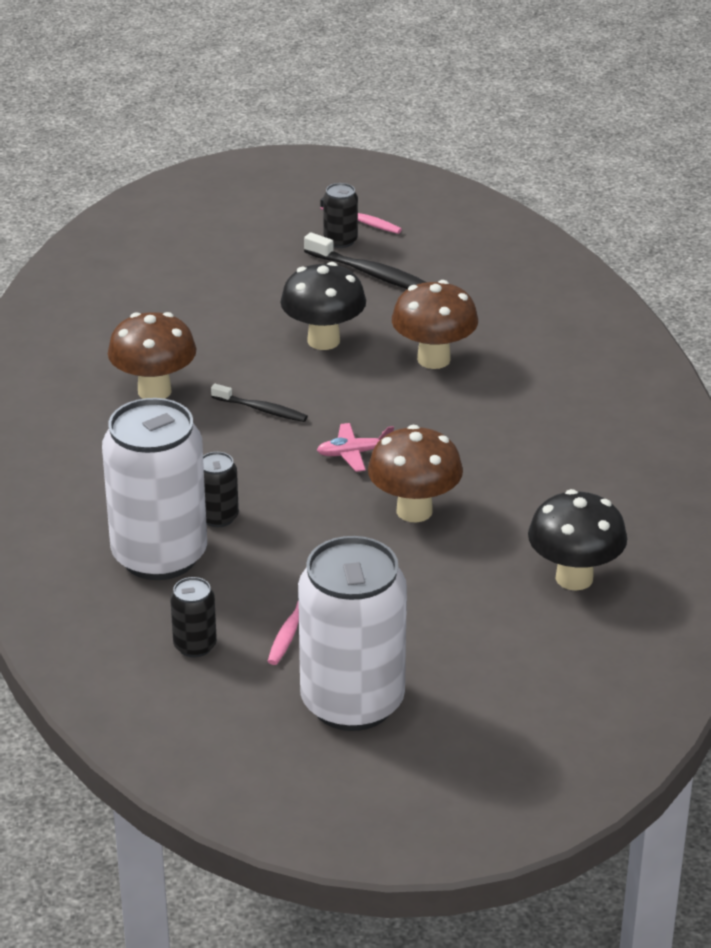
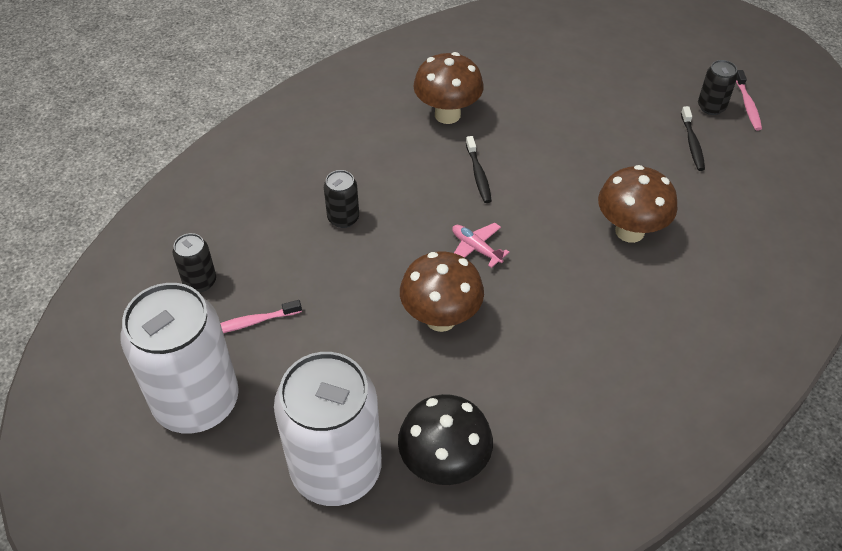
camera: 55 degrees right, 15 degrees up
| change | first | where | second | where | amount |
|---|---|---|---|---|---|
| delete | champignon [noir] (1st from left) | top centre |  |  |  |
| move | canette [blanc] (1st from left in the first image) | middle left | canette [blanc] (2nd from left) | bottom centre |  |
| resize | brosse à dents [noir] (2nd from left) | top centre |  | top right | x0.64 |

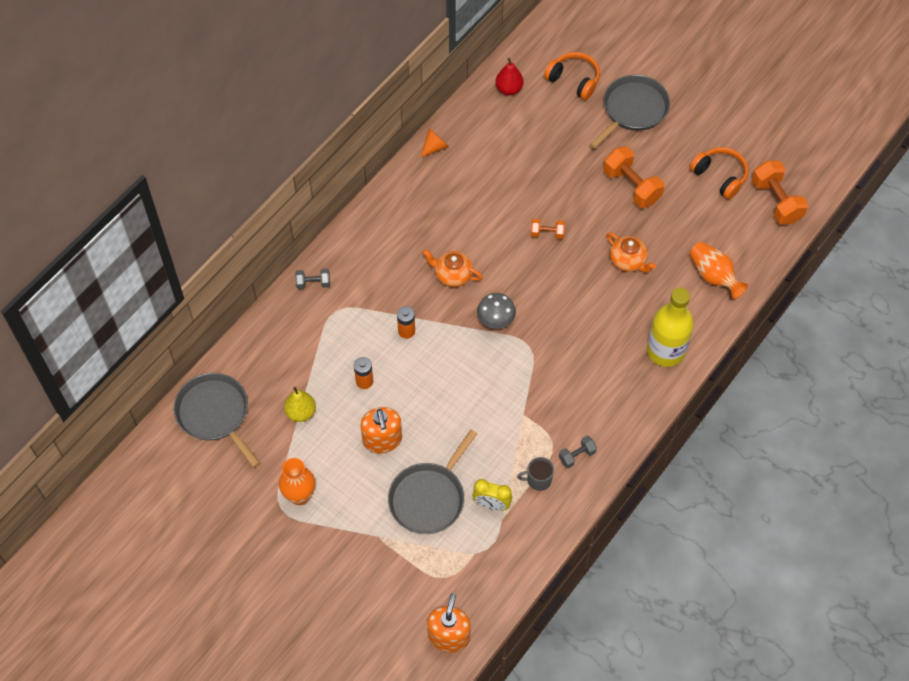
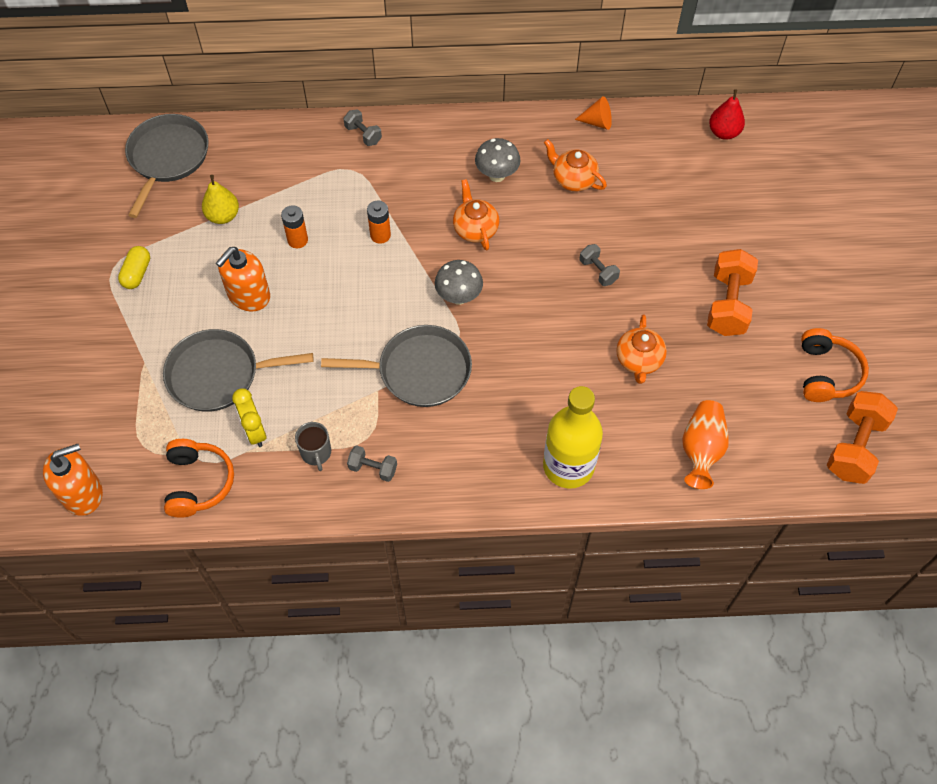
camera: 50 degrees right, 0 degrees up
| change | first | where | second | where | amount |
|---|---|---|---|---|---|
| insert |  |  | champignon [gris] (2nd from left) | top centre |  |
| insert |  |  | théière [orange] (2nd from left) | top centre |  |
| move | casque audio [orange] (1st from left) | top centre |  | middle left |  |
| move | poêle [gris] (3rd from left) | top right |  | centre |  |
| replace | vase [orange] (1st from left) | bottom left | gélule [jaune] | middle left |  |
| recolor | haltère [orange] (1st from left) | centre | haltère [gris] (3rd from left) | centre |  |
| rotate | tasse [gris] | bottom centre |  | centre | 150 degrees counterclockwise |

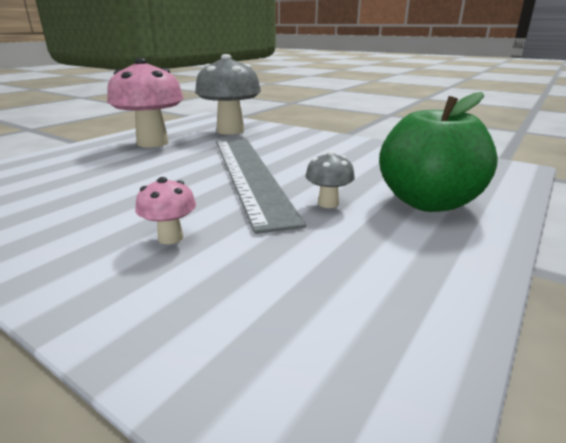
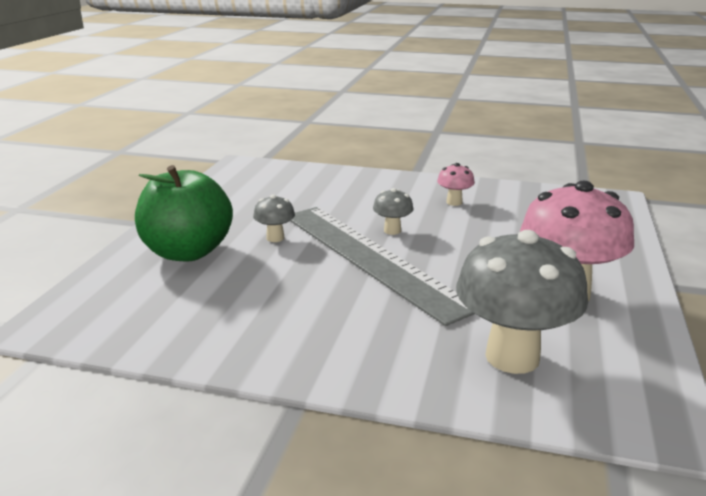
camera: 160 degrees right, 0 degrees up
| change | first | where | second | where | amount |
|---|---|---|---|---|---|
| insert |  |  | champignon [gris] (2nd from left) | centre |  |
| move | champignon [rose] (2nd from left in the first image) | middle left | champignon [rose] (1st from left) | centre |  |

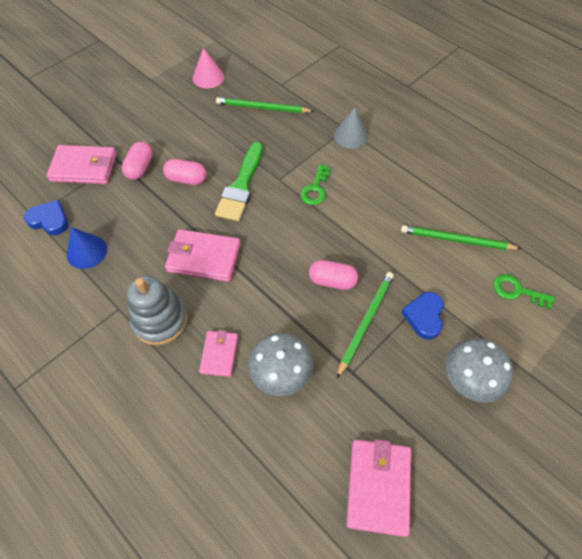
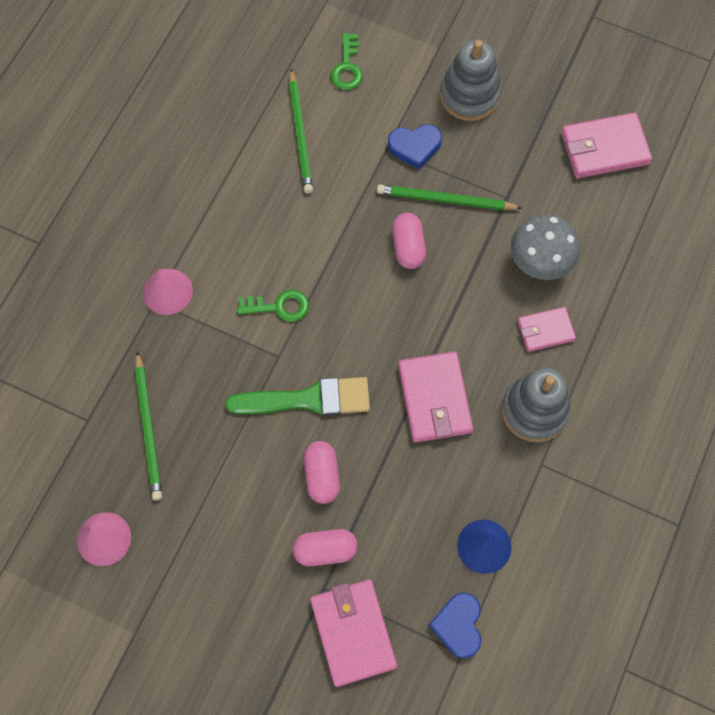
camera: 110 degrees left, 10 degrees up
| change | first | where | second | where | amount |
|---|---|---|---|---|---|
| replace | champignon [gris] (2nd from left) | middle right | jouet à empiler [gris] (1st from left) | top centre |  |
| recolor | cône [gris] | top centre | cône [rose] (2nd from left) | middle left |  |

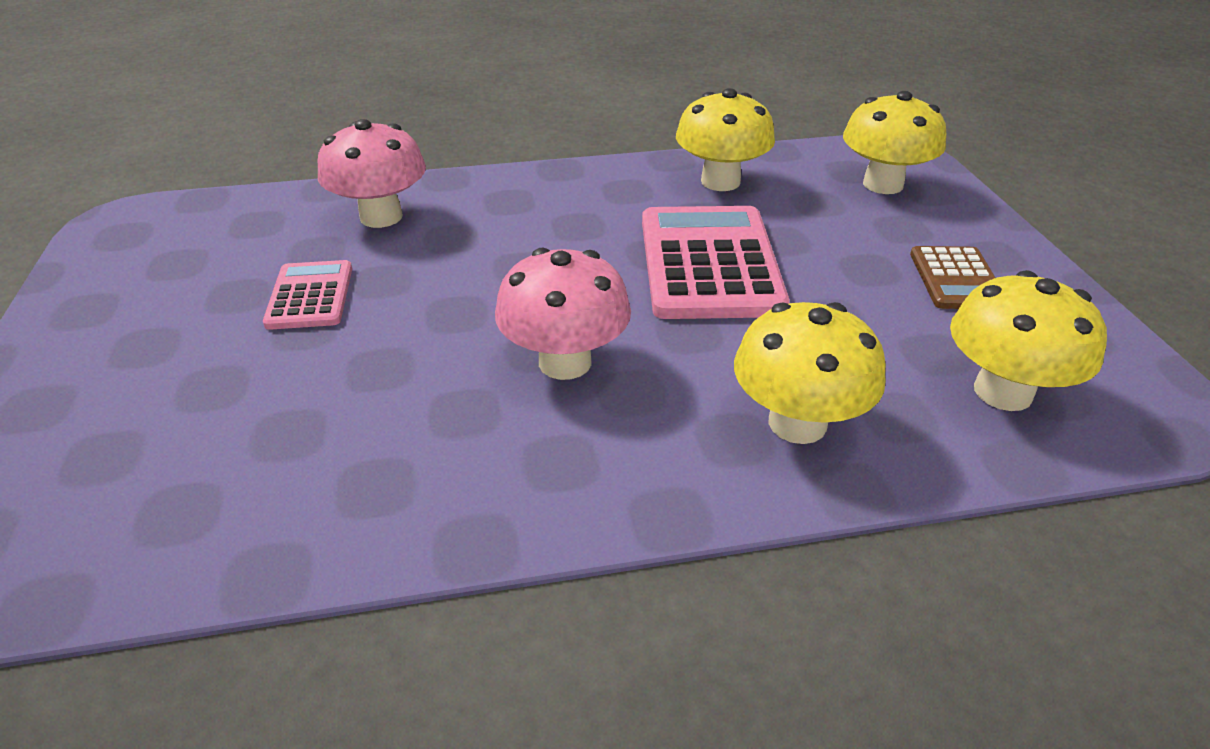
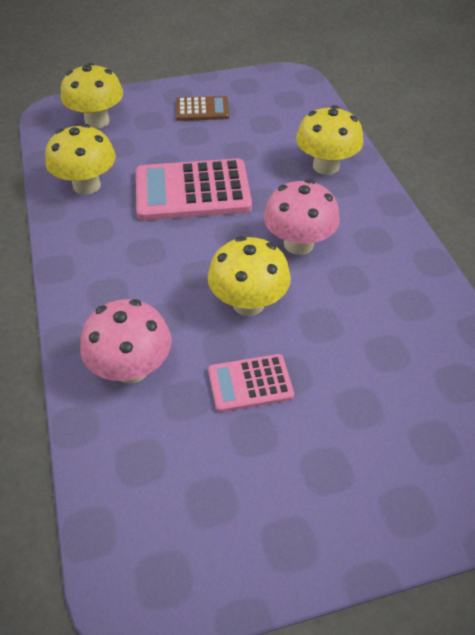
camera: 95 degrees left, 10 degrees up
| change | first | where | second | where | amount |
|---|---|---|---|---|---|
| move | champignon [jaune] (4th from left in the first image) | middle right | champignon [jaune] (3rd from left) | centre |  |

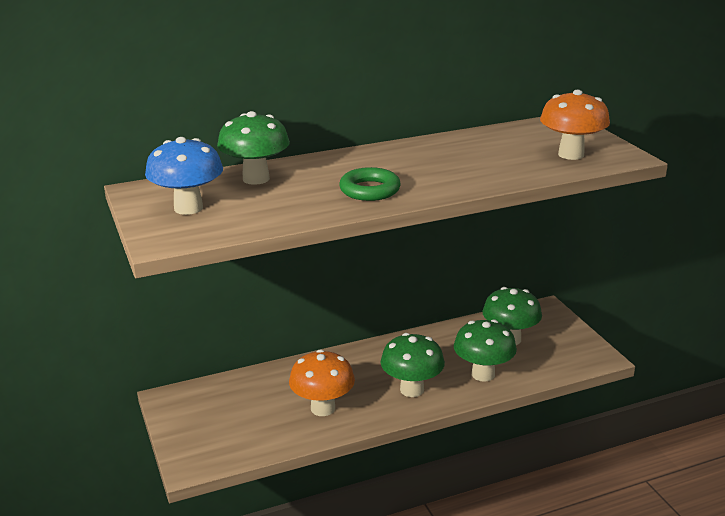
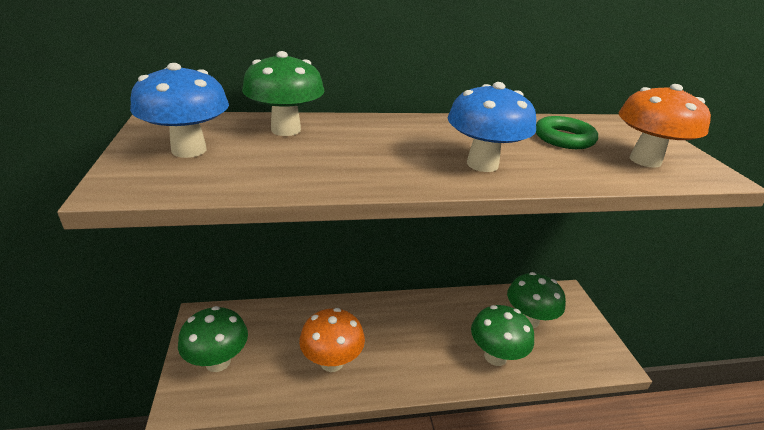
camera: 10 degrees right, 5 degrees up
| change | first | where | second | where | amount |
|---|---|---|---|---|---|
| insert |  |  | champignon [bleu] (2nd from left) | top centre |  |
| move | anneau [vert] | centre |  | top right |  |
| move | champignon [vert] (2nd from left in the first image) | bottom centre | champignon [vert] (1st from left) | bottom left |  |

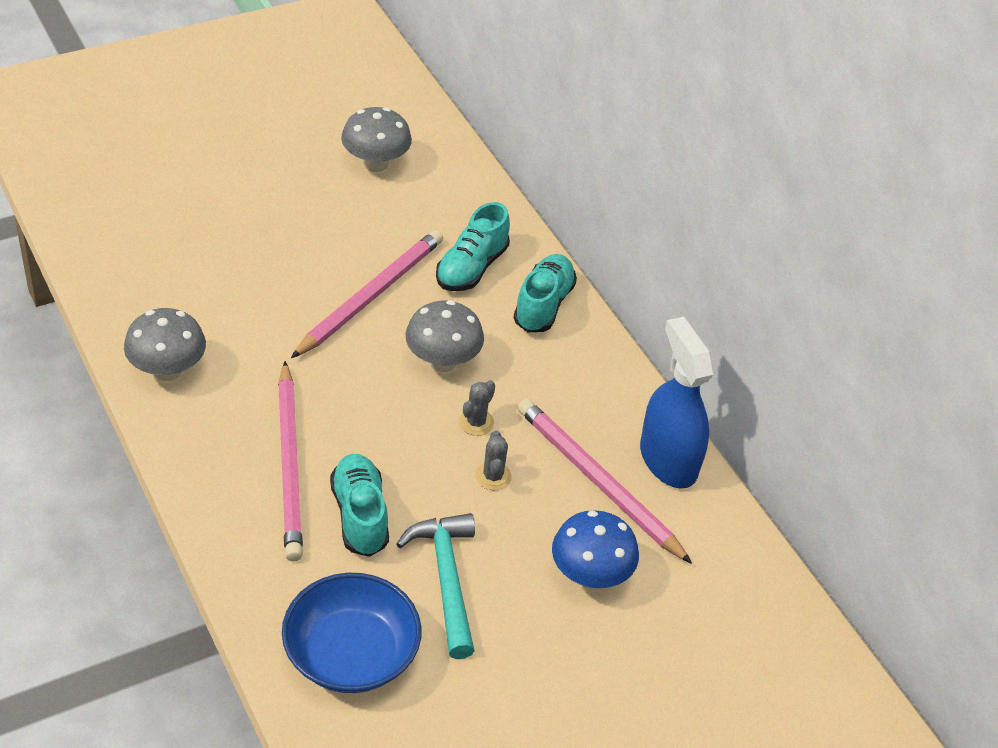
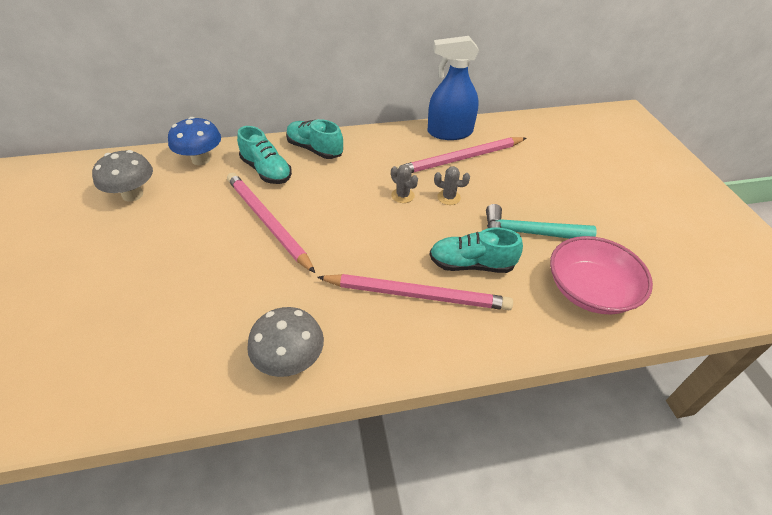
camera: 70 degrees left, 0 degrees up
| change | first | where | second | where | amount |
|---|---|---|---|---|---|
| delete | champignon [gris] (3rd from left) | centre |  |  |  |
| move | champignon [bleu] | bottom centre |  | top left |  |
| recolor | bol [bleu] | bottom centre | bol [rose] | middle right |  |

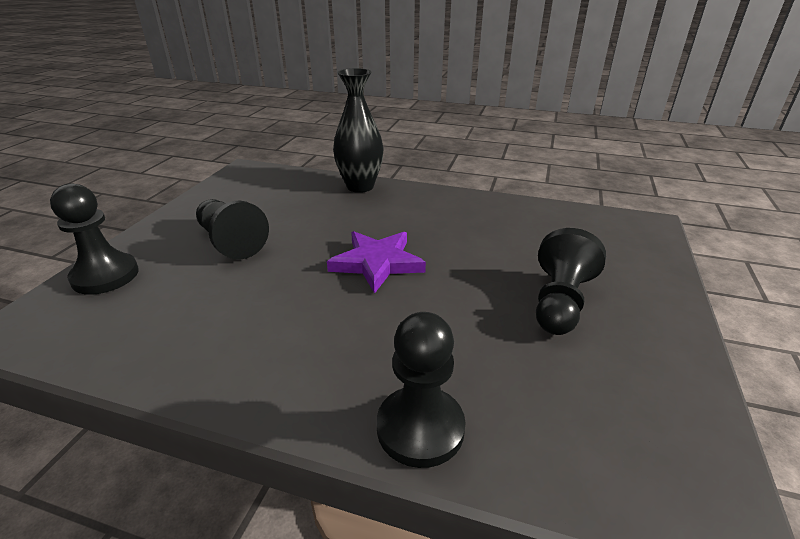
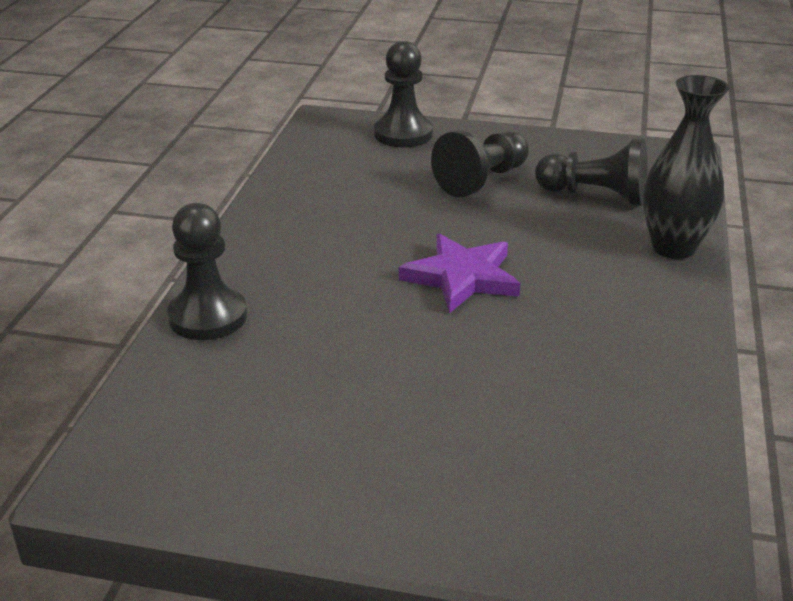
camera: 85 degrees right, 0 degrees up
| change | first | where | second | where | amount |
|---|---|---|---|---|---|
| move | pion [noir] (4th from left) | middle right |  | top right |  |

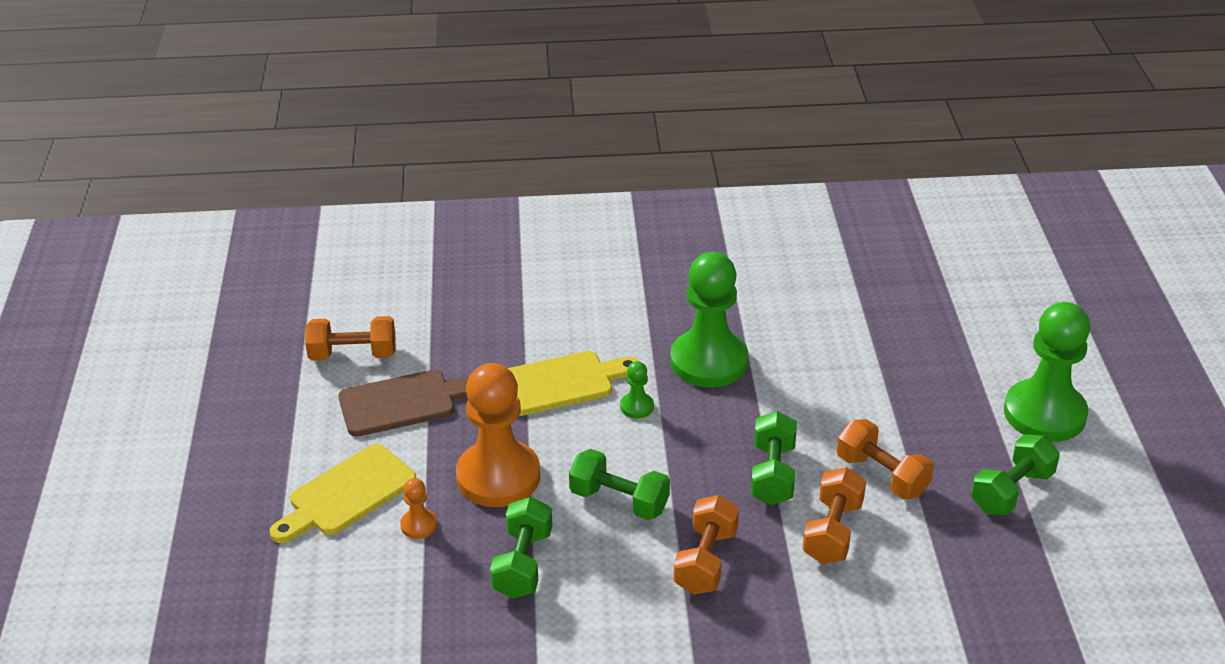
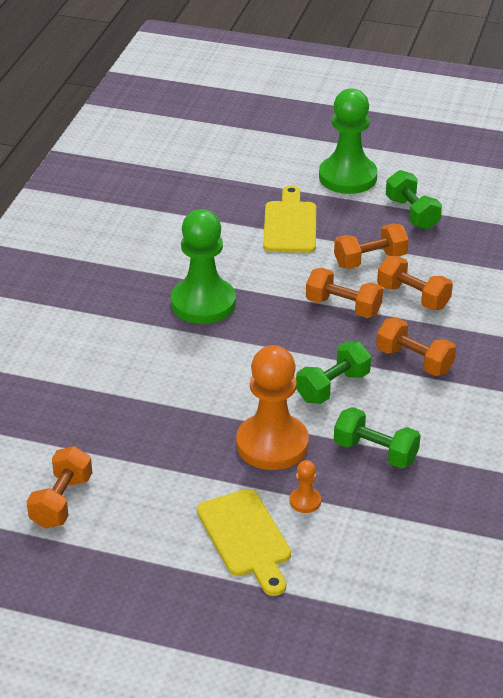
camera: 70 degrees left, 0 degrees up
| change | first | where | second | where | amount |
|---|---|---|---|---|---|
| delete | planche à découper [marron] | middle left |  |  |  |
| delete | pion [vert] (1st from left) | centre |  |  |  |
| move | planche à découper [jaune] (2nd from left) | centre |  | top centre |  |
| recolor | haltère [vert] (3rd from left) | bottom centre | haltère [orange] (2nd from left) | middle right |  |

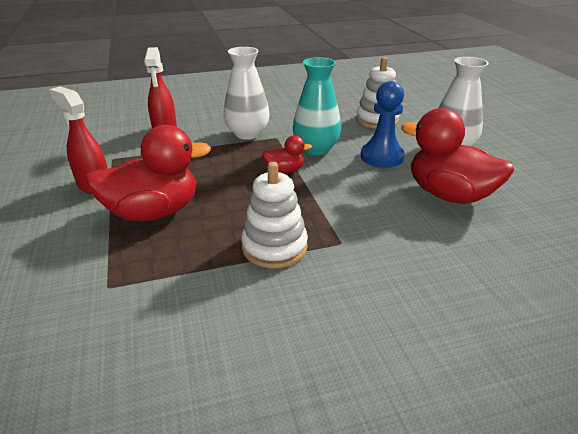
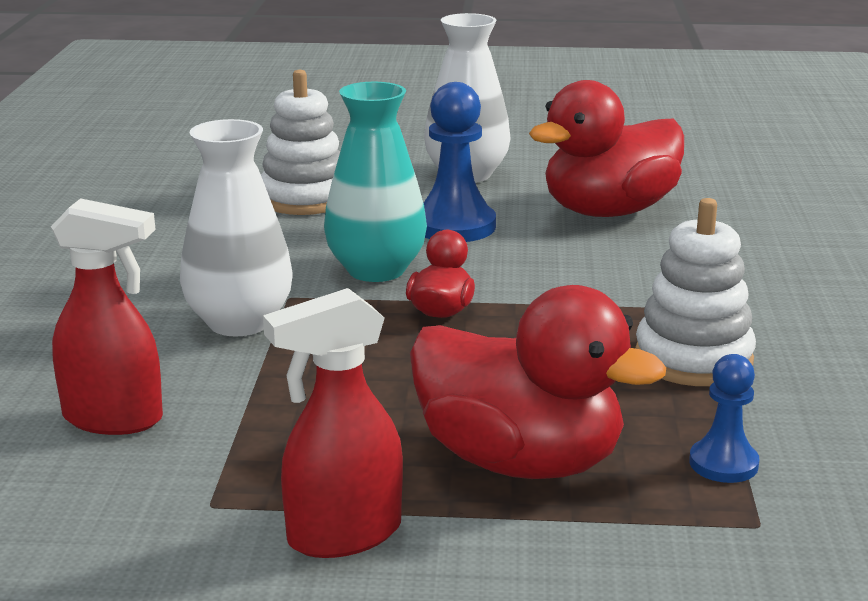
camera: 70 degrees left, 10 degrees down
| change | first | where | second | where | amount |
|---|---|---|---|---|---|
| insert |  |  | pion [bleu] (2nd from left) | bottom right |  |
| rotate | canard [rouge] (1st from left in the first image) | middle left | canard [rouge] (2nd from left) | centre | 120 degrees clockwise |

